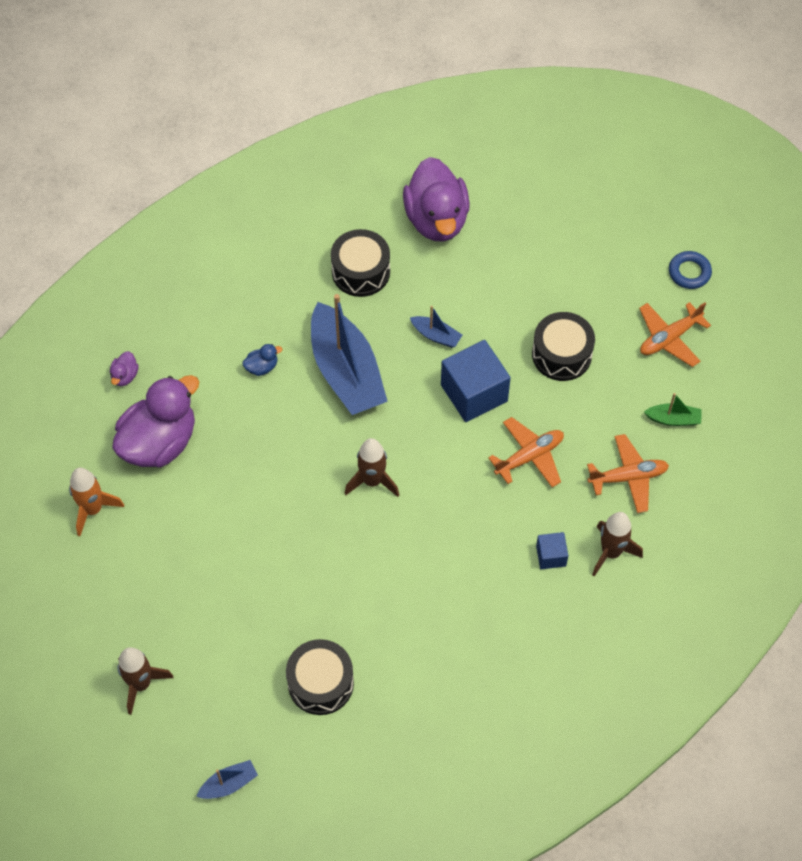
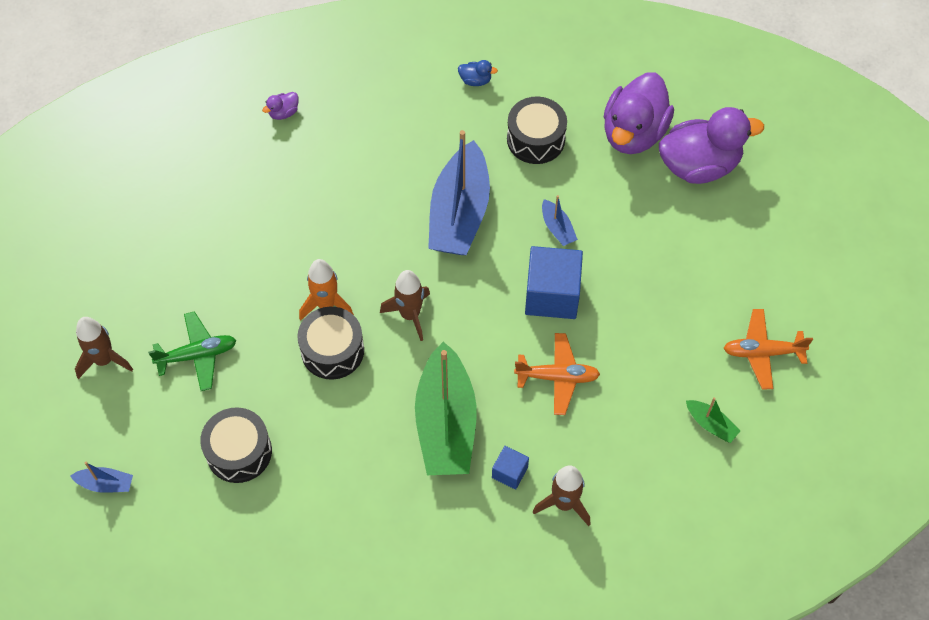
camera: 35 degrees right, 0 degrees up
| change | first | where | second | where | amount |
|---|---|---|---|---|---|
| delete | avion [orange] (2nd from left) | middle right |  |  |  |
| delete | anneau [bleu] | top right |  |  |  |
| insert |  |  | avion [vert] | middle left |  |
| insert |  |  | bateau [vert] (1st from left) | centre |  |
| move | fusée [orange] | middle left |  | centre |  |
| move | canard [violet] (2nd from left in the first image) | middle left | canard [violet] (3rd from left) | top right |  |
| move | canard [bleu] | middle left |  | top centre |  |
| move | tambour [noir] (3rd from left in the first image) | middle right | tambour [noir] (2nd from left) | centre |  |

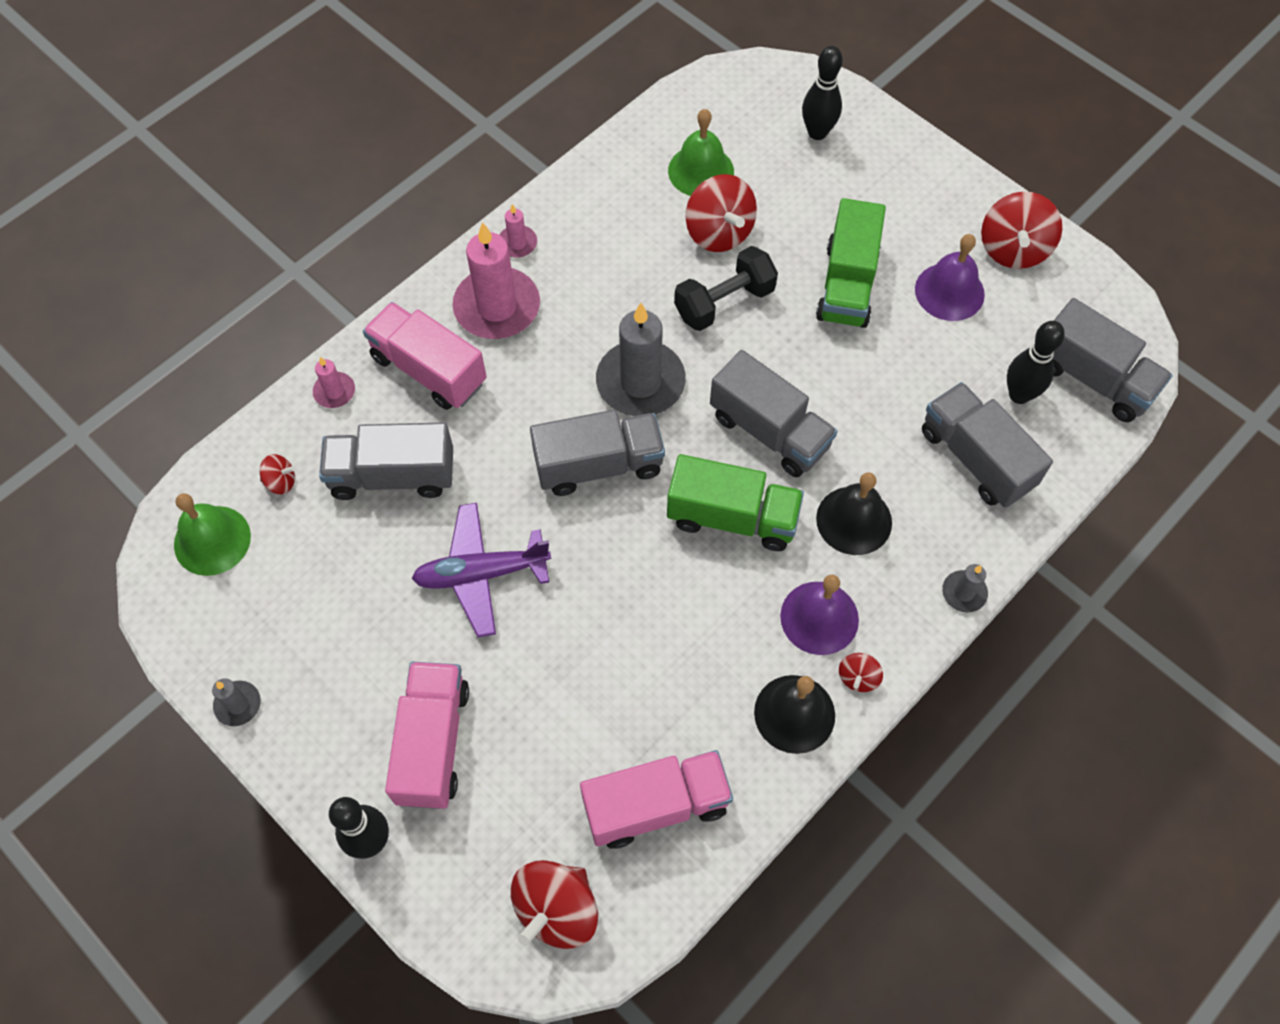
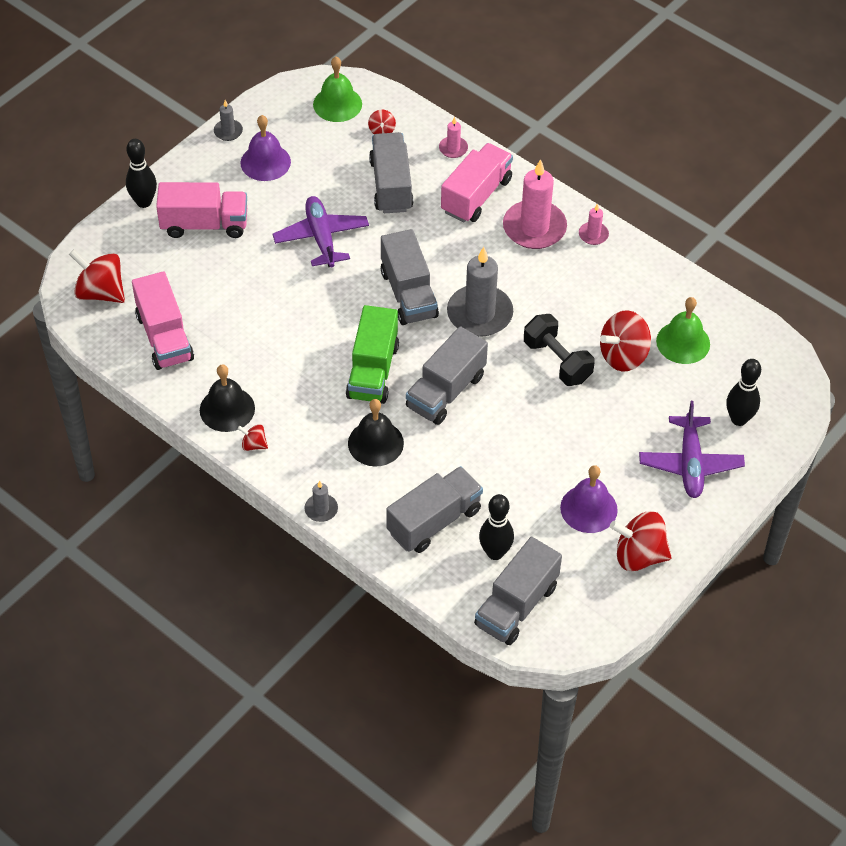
camera: 85 degrees right, 10 degrees down
| change | first | where | second | where | amount |
|---|---|---|---|---|---|
| delete | camion [vert] (2nd from left) | top centre |  |  |  |
| insert |  |  | avion [violet] (2nd from left) | middle right |  |
| move | cloche [violet] (1st from left) | centre |  | top left |  |

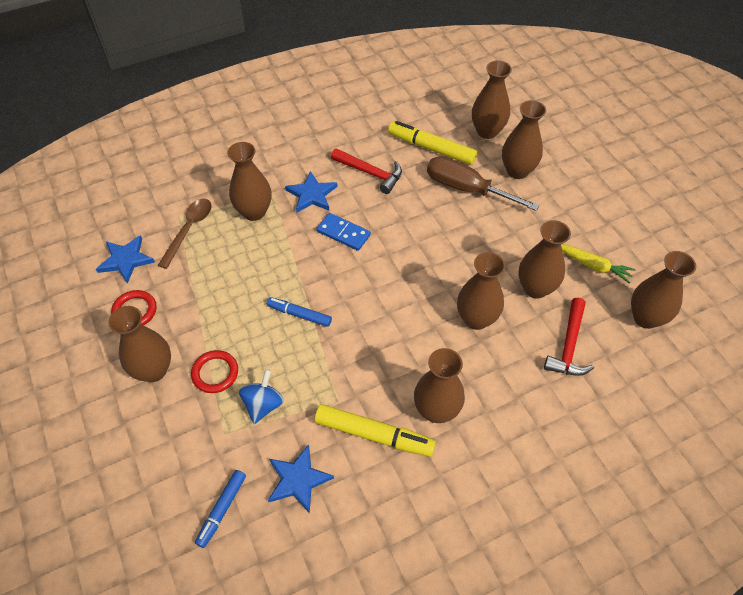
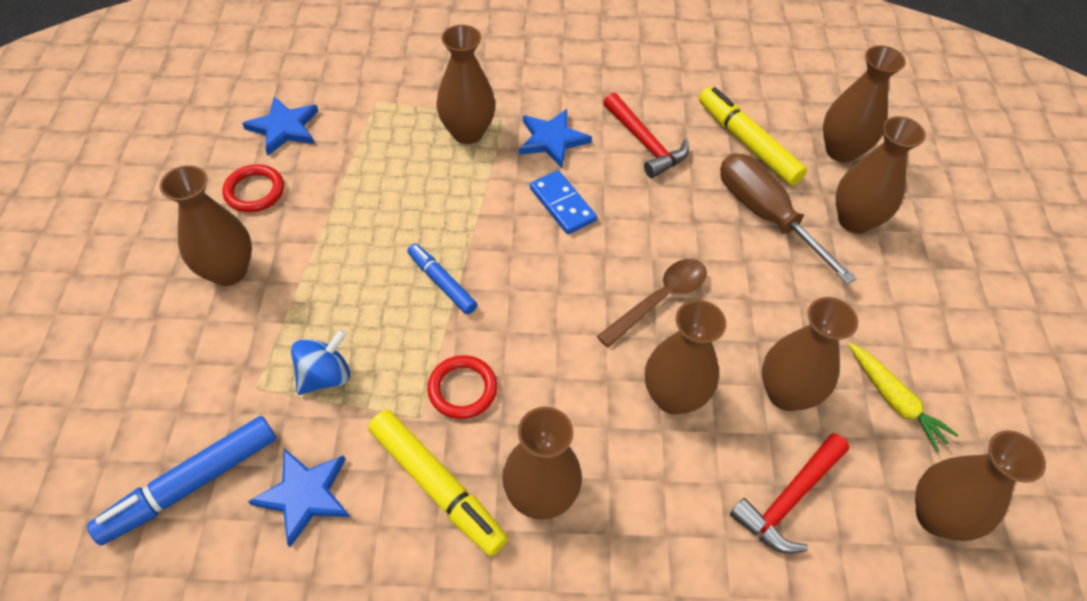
camera: 25 degrees right, 0 degrees up
| change | first | where | second | where | amount |
|---|---|---|---|---|---|
| move | cuillère [marron] | middle left |  | centre |  |
| move | anneau [rouge] (2nd from left) | middle left |  | centre |  |
| resize | feutre [bleu] (1st from left) | bottom left |  | bottom left | x1.62 |

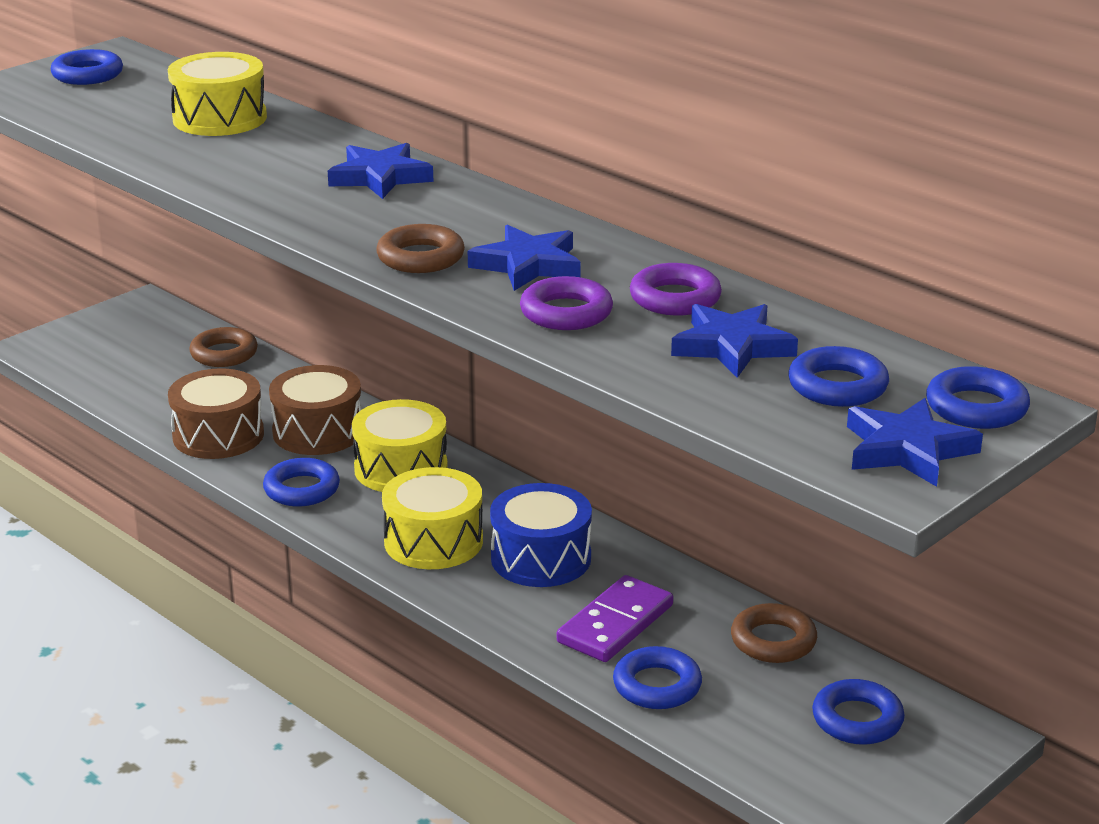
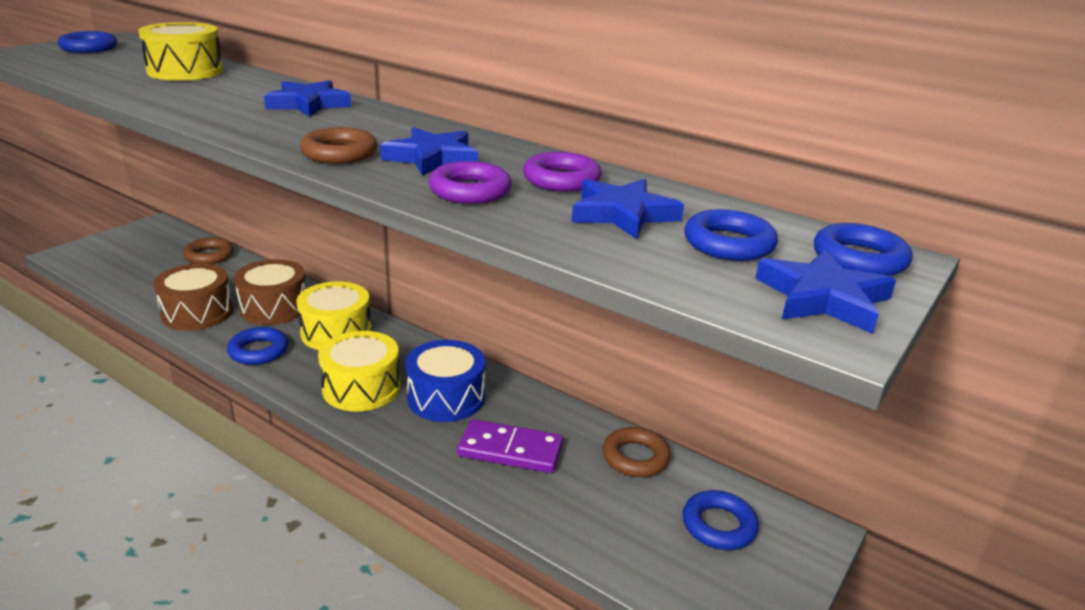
camera: 10 degrees left, 0 degrees up
| change | first | where | second | where | amount |
|---|---|---|---|---|---|
| delete | anneau [bleu] (3rd from left) | bottom centre |  |  |  |
| rotate | domino [violet] | bottom centre |  | bottom centre | 75 degrees clockwise |

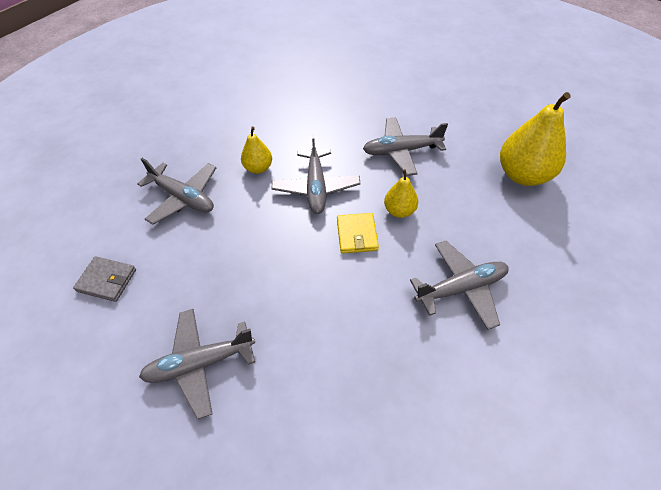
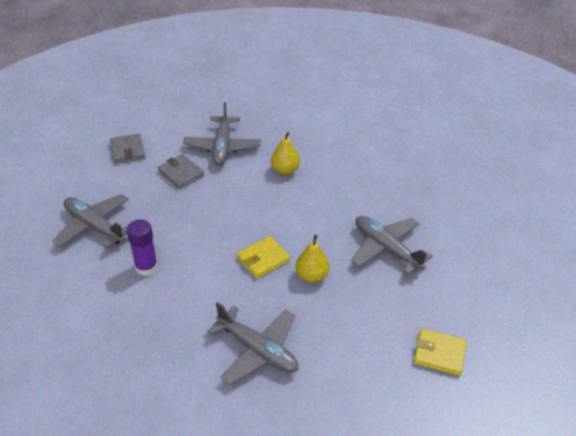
camera: 55 degrees right, 10 degrees down
| change | first | where | second | where | amount |
|---|---|---|---|---|---|
| delete | avion [gris] (3rd from left) | centre |  |  |  |
| insert |  |  | bâton de colle [violet] | middle left |  |
| insert |  |  | portefeuille [gris] (2nd from left) | middle left |  |
| replace | poire [jaune] (3rd from left) | top right | portefeuille [jaune] (2nd from left) | bottom right |  |

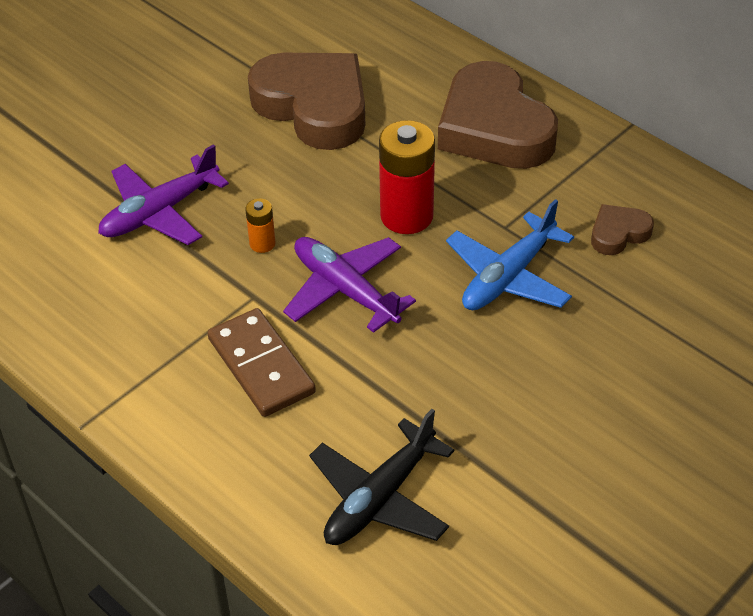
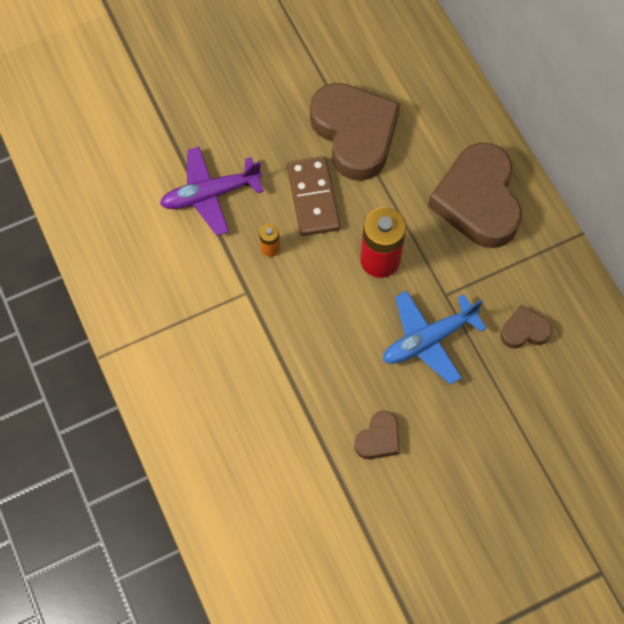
camera: 20 degrees right, 20 degrees up
| change | first | where | second | where | amount |
|---|---|---|---|---|---|
| delete | avion [violet] (2nd from left) | centre |  |  |  |
| delete | avion [noir] | bottom centre |  |  |  |
| insert |  |  | cœur [marron] (2nd from left) | bottom centre |  |
| move | domino [marron] | centre |  | top centre |  |

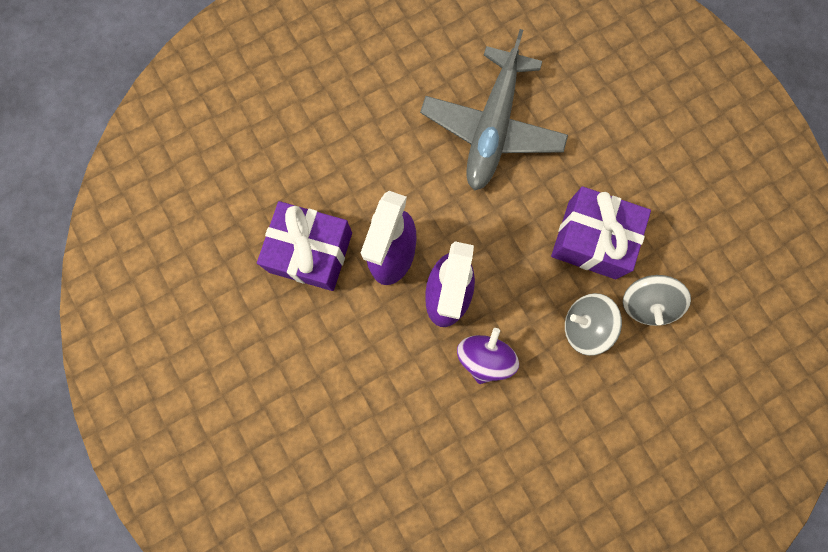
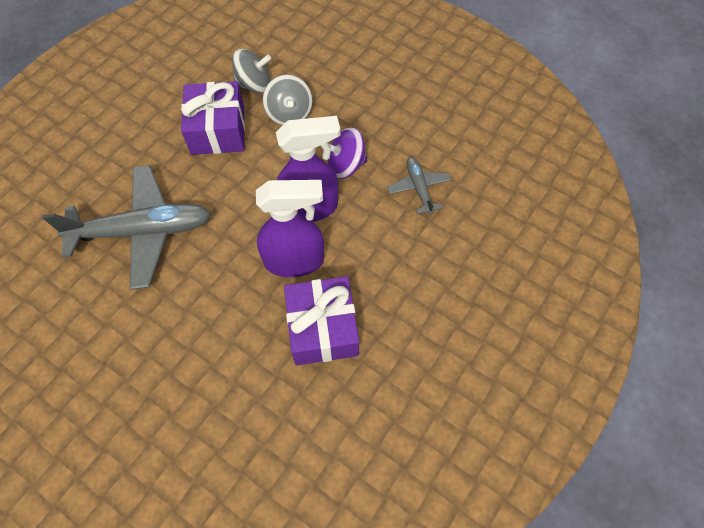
camera: 115 degrees left, 15 degrees down
| change | first | where | second | where | amount |
|---|---|---|---|---|---|
| insert |  |  | avion [gris] (2nd from left) | centre |  |

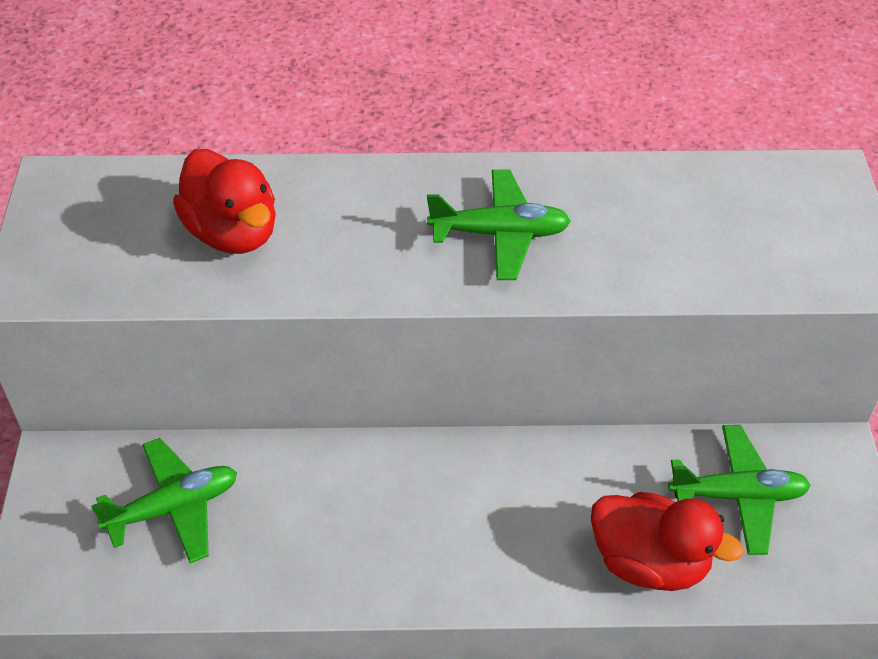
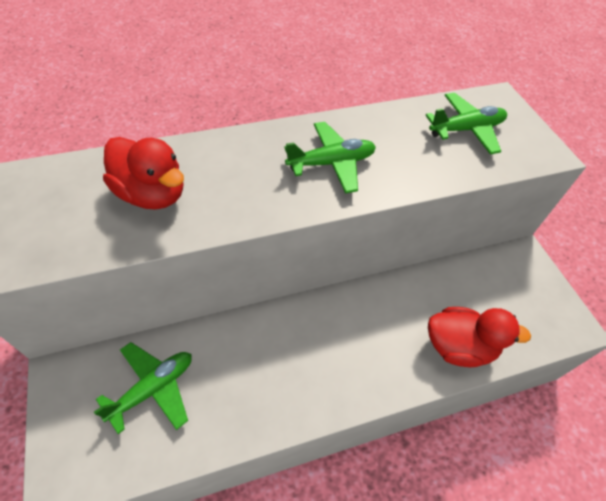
camera: 20 degrees left, 5 degrees up
| change | first | where | second | where | amount |
|---|---|---|---|---|---|
| move | avion [vert] (3rd from left) | bottom right |  | top right |  |

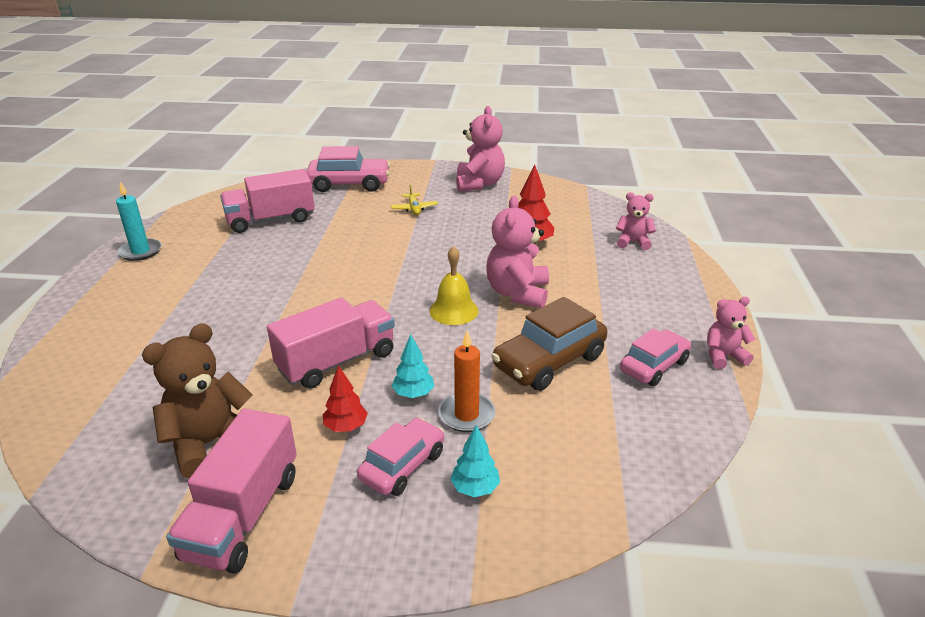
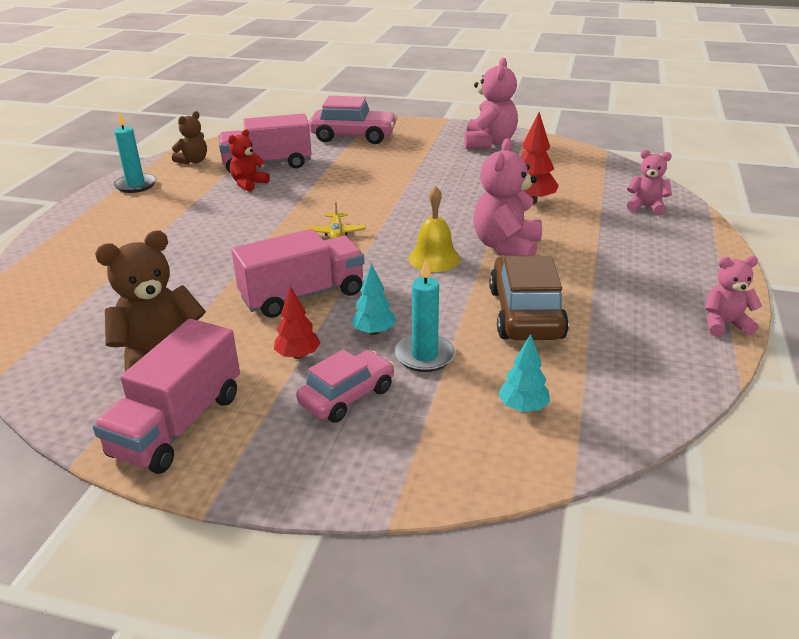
camera: 10 degrees right, 0 degrees up
| change | first | where | second | where | amount |
|---|---|---|---|---|---|
| delete | voiture [rose] (3rd from left) | middle right |  |  |  |
| insert |  |  | ours en peluche [marron] (2nd from left) | top left |  |
| insert |  |  | ours en peluche [rouge] | top left |  |
| move | avion [jaune] | top centre |  | centre |  |
| move | arbre [turquoise] (2nd from left) | bottom centre |  | centre |  |
| recolor | bougie [orange] | centre | bougie [turquoise] (2nd from left) | centre |  |
| rotate | voiture [marron] | centre |  | centre | 120 degrees clockwise |

